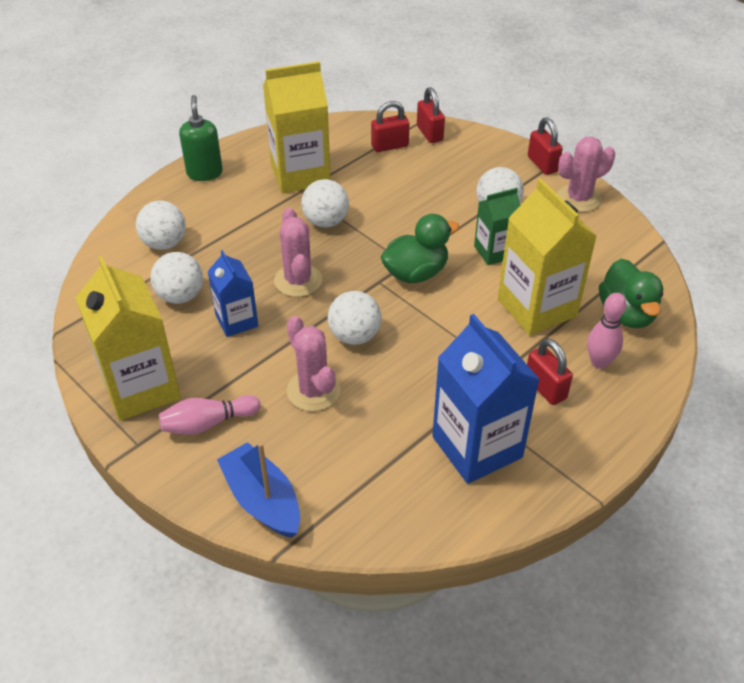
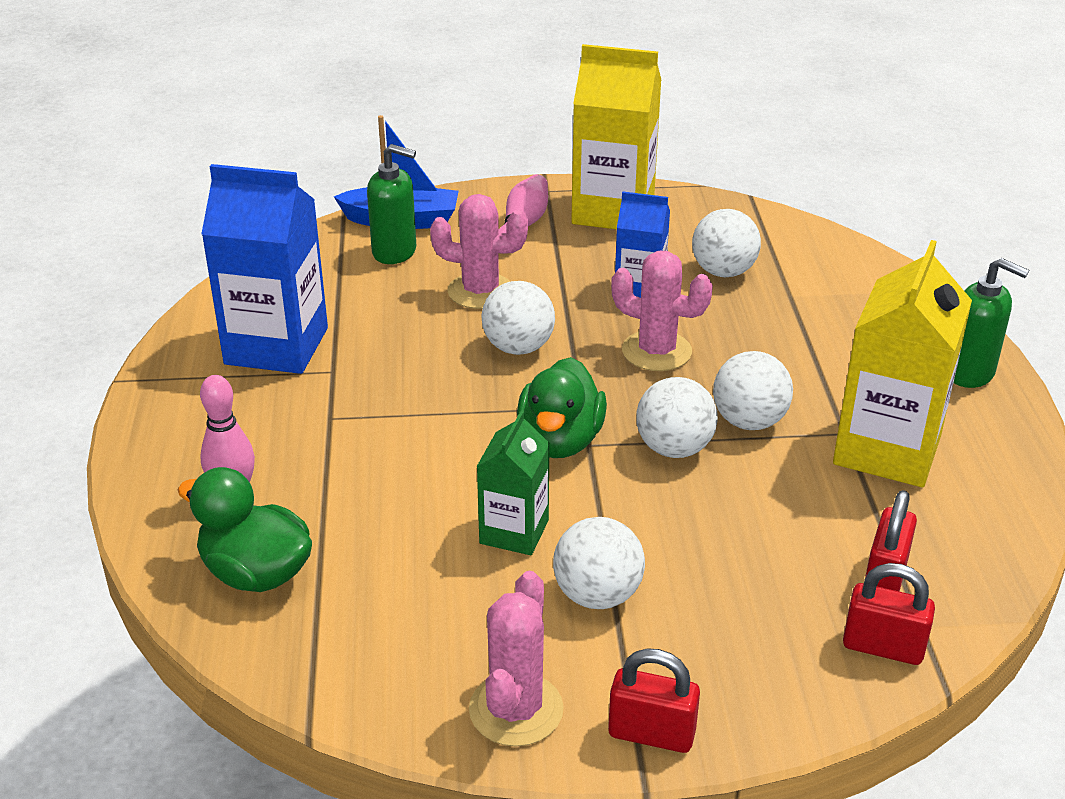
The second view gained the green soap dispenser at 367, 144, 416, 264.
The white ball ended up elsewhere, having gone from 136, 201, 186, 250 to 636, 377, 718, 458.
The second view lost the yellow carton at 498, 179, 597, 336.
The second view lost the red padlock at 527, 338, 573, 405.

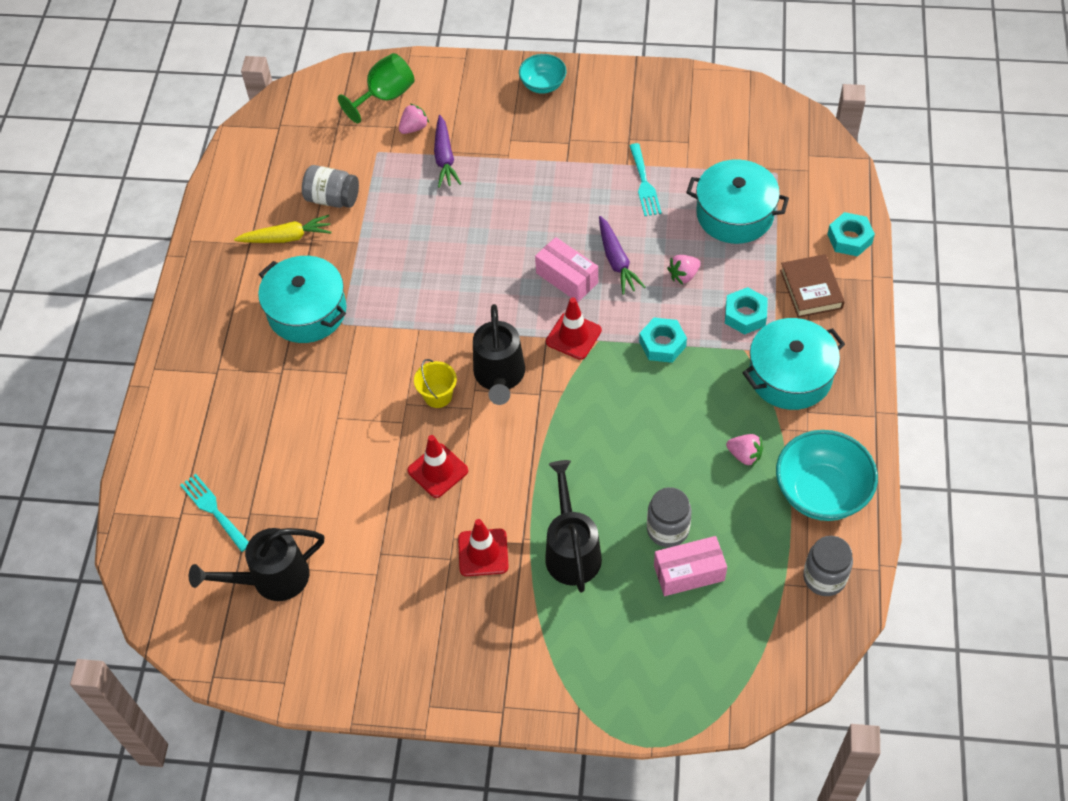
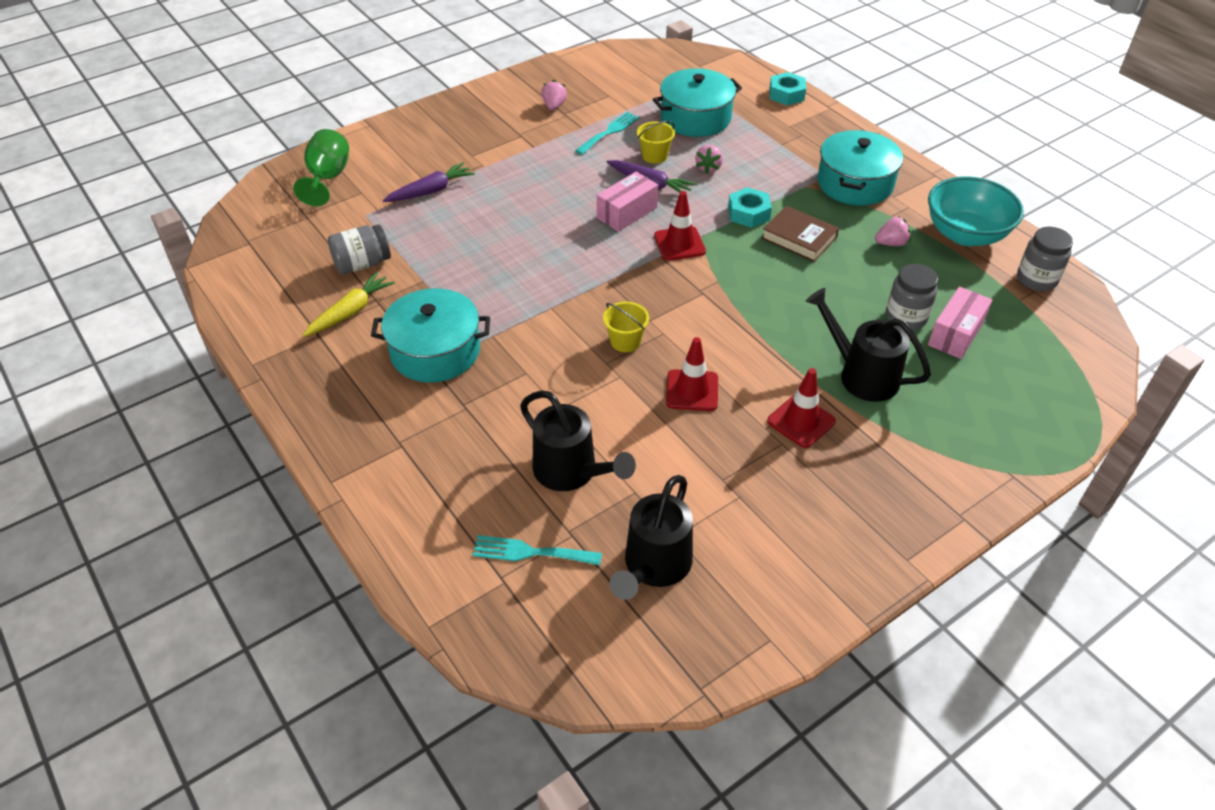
The purple carrot at 434, 115, 461, 188 ended up facing another way, 75 degrees counterclockwise from before.
The black watering can ended up elsewhere, having gone from 473, 304, 525, 405 to 520, 390, 636, 491.
The pink strawberry ended up elsewhere, having gone from 399, 104, 429, 134 to 541, 80, 567, 110.
The turquoise fork at 629, 143, 662, 216 ended up facing another way, 90 degrees counterclockwise from before.
The pink box at 535, 237, 598, 302 ended up facing another way, 45 degrees counterclockwise from before.
The second view gained the yellow bucket at 637, 121, 675, 164.
The brown book ended up elsewhere, having gone from 780, 254, 845, 318 to 761, 206, 839, 262.
The second view lost the turquoise bowl at 519, 54, 567, 94.
The second view lost the turquoise nut at 725, 287, 768, 335.

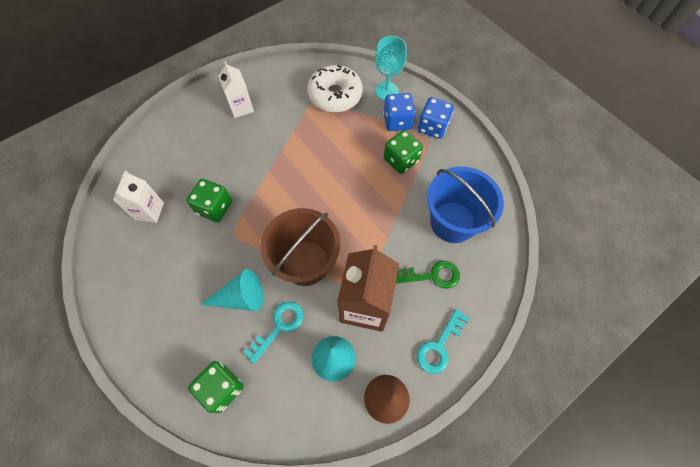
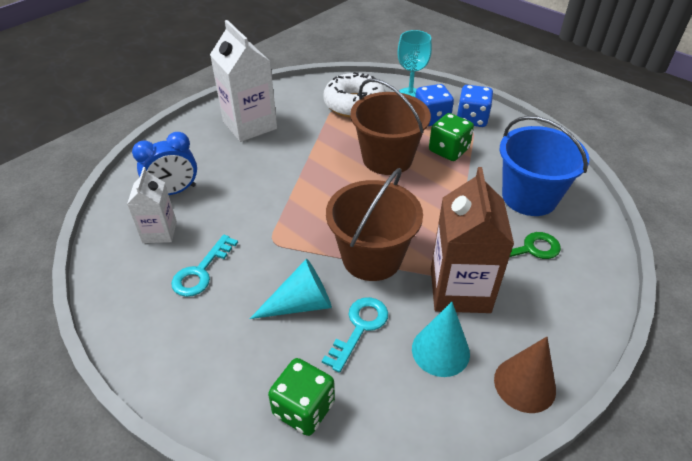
The second view gained the blue clock at 132, 132, 197, 195.
The turquoise key ended up elsewhere, having gone from 417, 309, 470, 374 to 171, 235, 238, 297.
The size of the white carton at 218, 61, 254, 118 changed by a factor of 1.71.
The second view gained the brown bucket at 350, 78, 431, 175.
The second view lost the green dice at 186, 179, 232, 222.

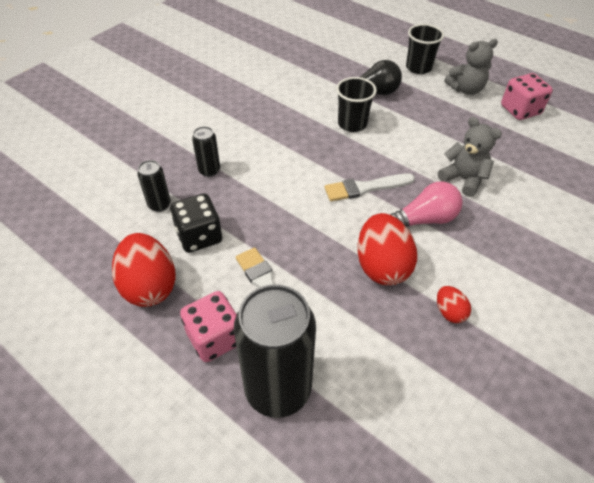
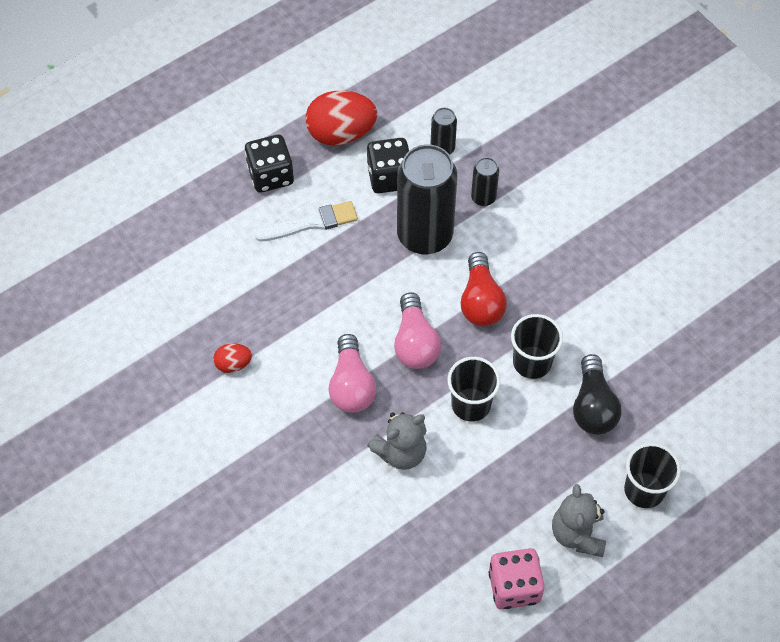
What was the pink dice at 180, 291, 237, 362 turned into the black dice at 245, 134, 294, 193.
Where the white brush stood at 324, 174, 415, 201, the pink light bulb came to stand at 394, 292, 441, 369.
The black can ended up elsewhere, having gone from 234, 284, 316, 418 to 397, 144, 457, 255.
The second view gained the black cup at 447, 357, 500, 422.
The second view gained the red light bulb at 460, 252, 507, 326.
The second view lost the red egg at 358, 213, 417, 285.

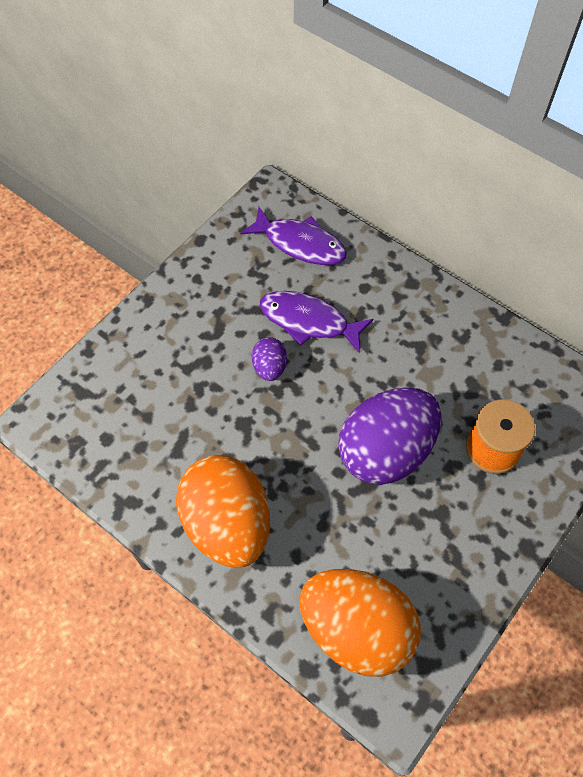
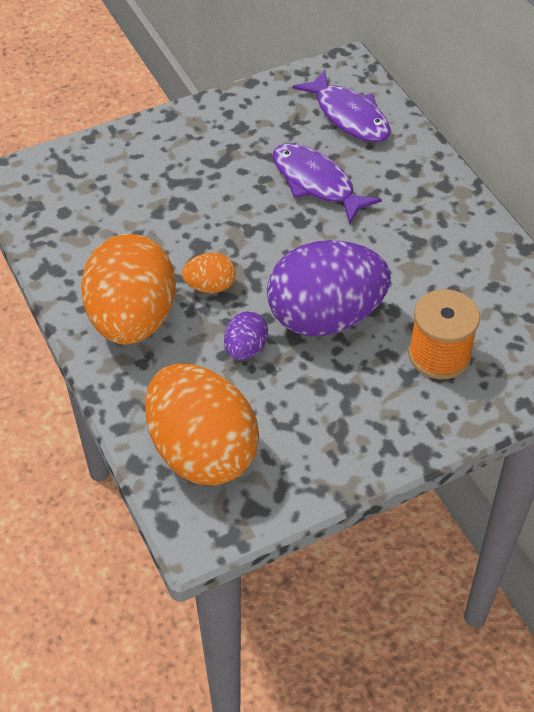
The second view gained the orange egg at 182, 253, 236, 293.
The purple egg ended up elsewhere, having gone from 252, 337, 287, 381 to 224, 311, 268, 360.

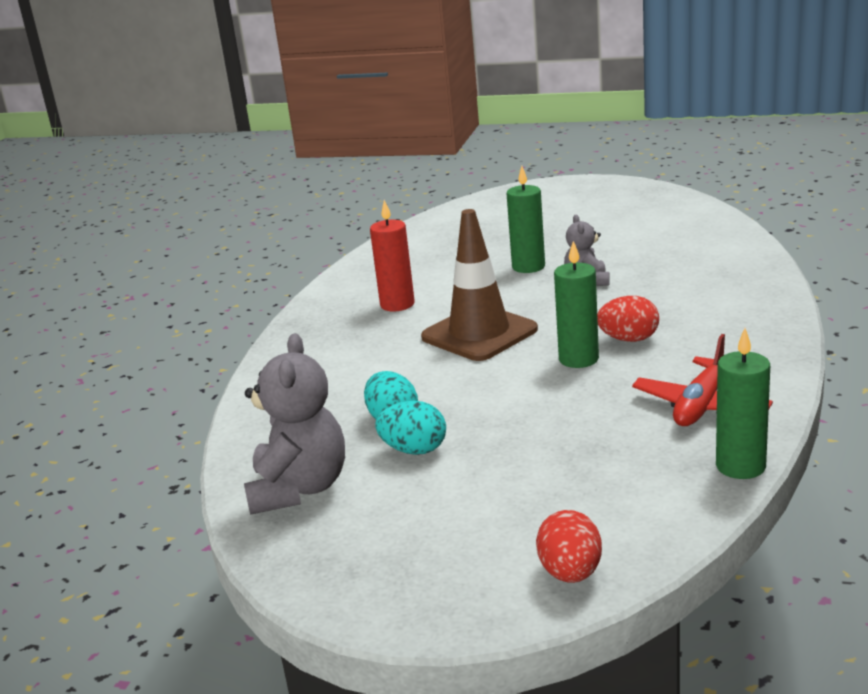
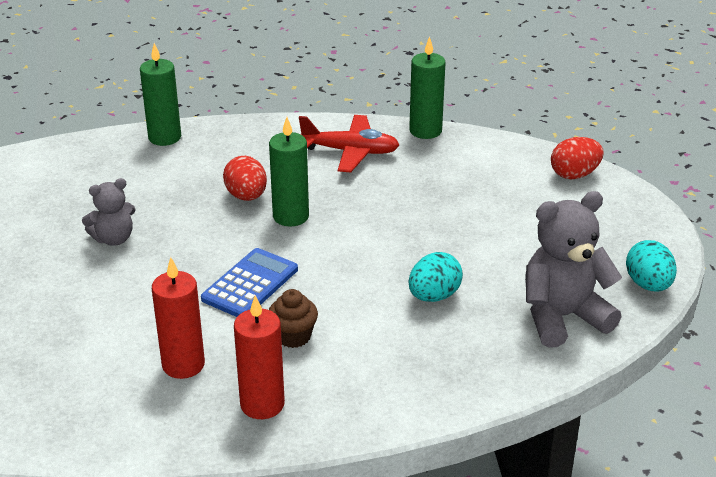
The green candle ended up elsewhere, having gone from 506, 166, 545, 273 to 140, 43, 181, 146.
Where the brown traffic cone stood at 421, 209, 538, 361, the blue calculator came to stand at 201, 248, 298, 317.
The second view gained the red candle at 234, 295, 285, 419.
The second view gained the brown cupcake at 269, 289, 318, 348.
The turquoise egg ended up elsewhere, having gone from 375, 401, 446, 455 to 626, 240, 677, 291.

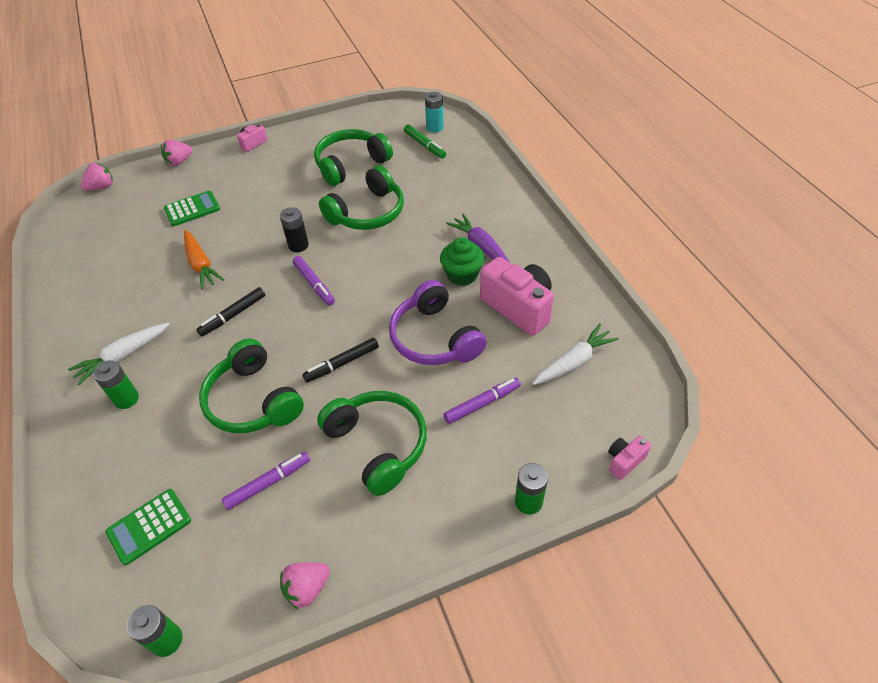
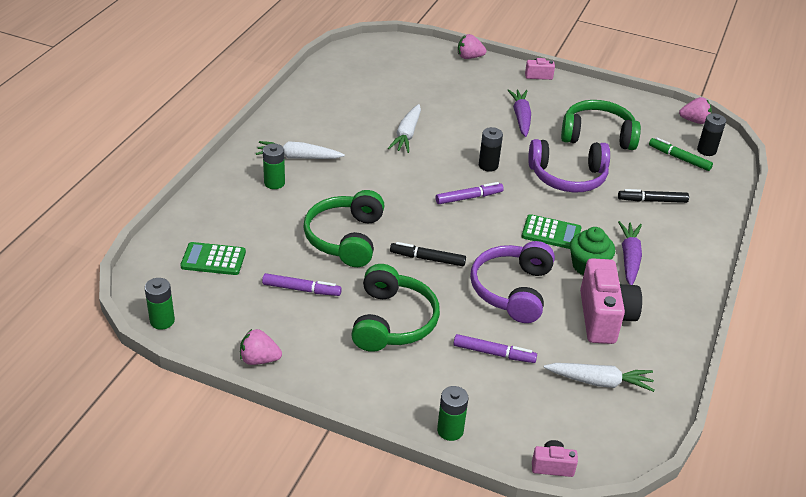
What was the orange carrot at 184, 230, 224, 290 turned into the white carrot at 388, 104, 421, 153.
The purple marker at 293, 256, 335, 306 ended up facing another way, 120 degrees counterclockwise from before.
The second view gained the purple carrot at 508, 89, 531, 137.
The green calculator ended up elsewhere, having gone from 164, 191, 220, 226 to 522, 214, 582, 249.
What was the green headphones at 319, 165, 404, 230 turned into the purple headphones at 528, 139, 610, 192.
The black marker ended up elsewhere, having gone from 196, 287, 265, 336 to 618, 189, 689, 203.
The green marker at 404, 125, 446, 158 ended up facing another way, 120 degrees clockwise from before.
The pink strawberry ended up elsewhere, having gone from 81, 163, 113, 191 to 679, 97, 712, 124.
What was the turquoise battery at 425, 92, 444, 133 turned into the black battery at 697, 113, 726, 156.

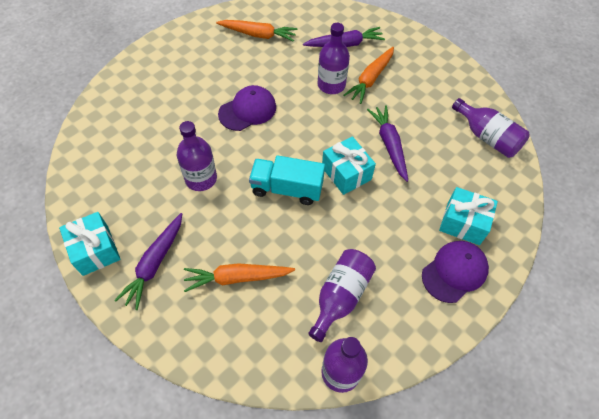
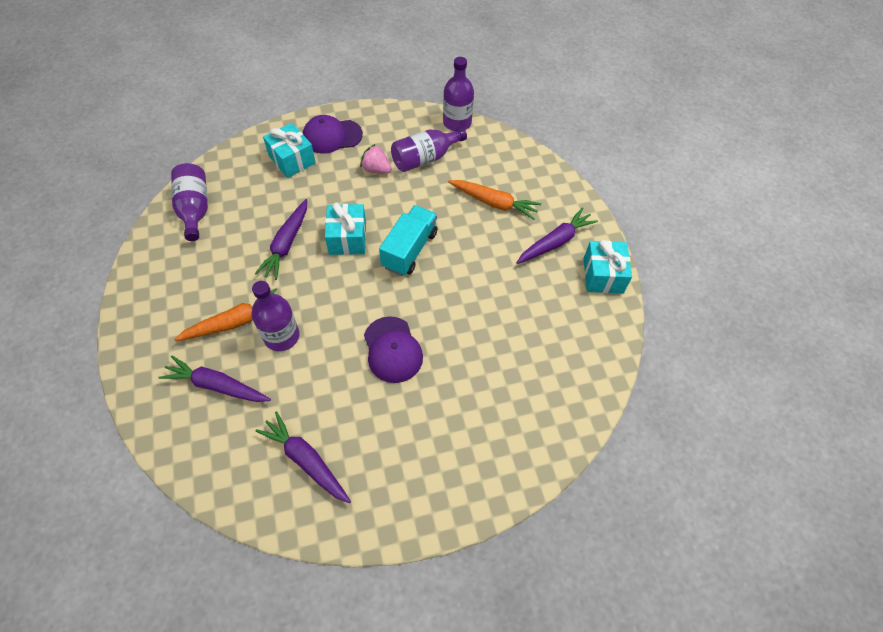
What was the orange carrot at 216, 20, 297, 42 turned into the purple carrot at 256, 411, 351, 503.
The second view gained the pink strawberry at 360, 144, 392, 174.
The purple cap at 218, 85, 276, 131 ended up facing another way, 105 degrees counterclockwise from before.
The turquoise truck at 249, 155, 325, 205 ended up facing another way, 105 degrees counterclockwise from before.
The second view lost the purple bottle at 177, 121, 217, 191.

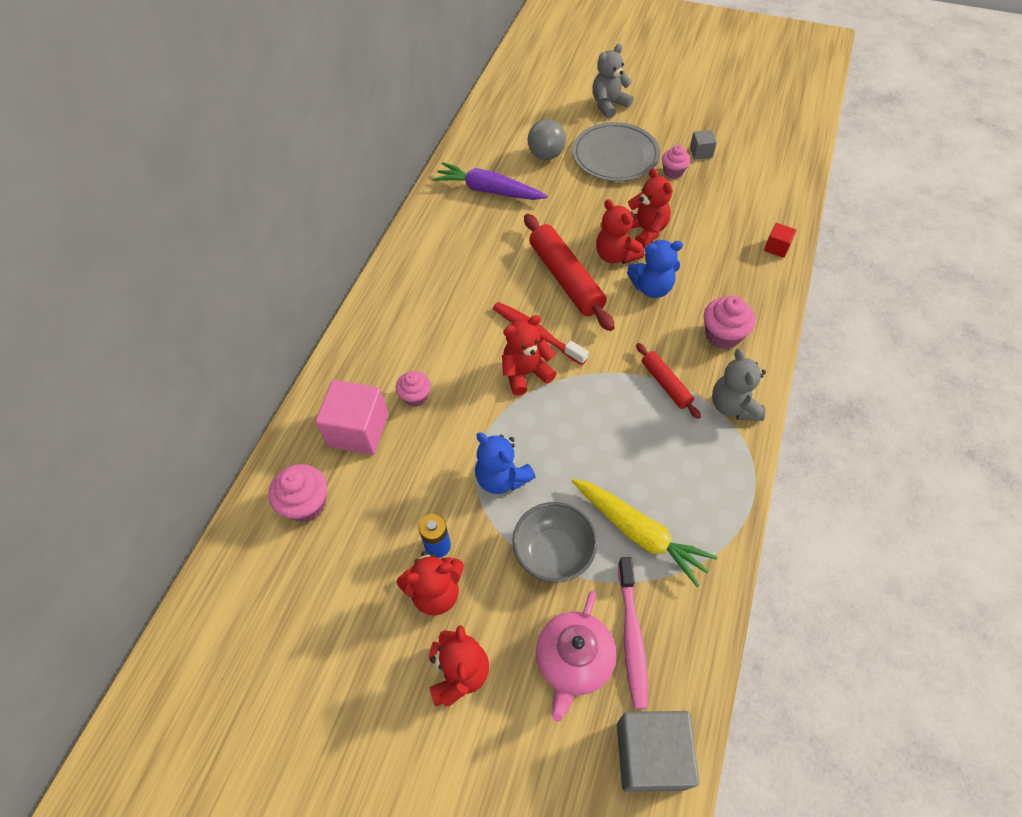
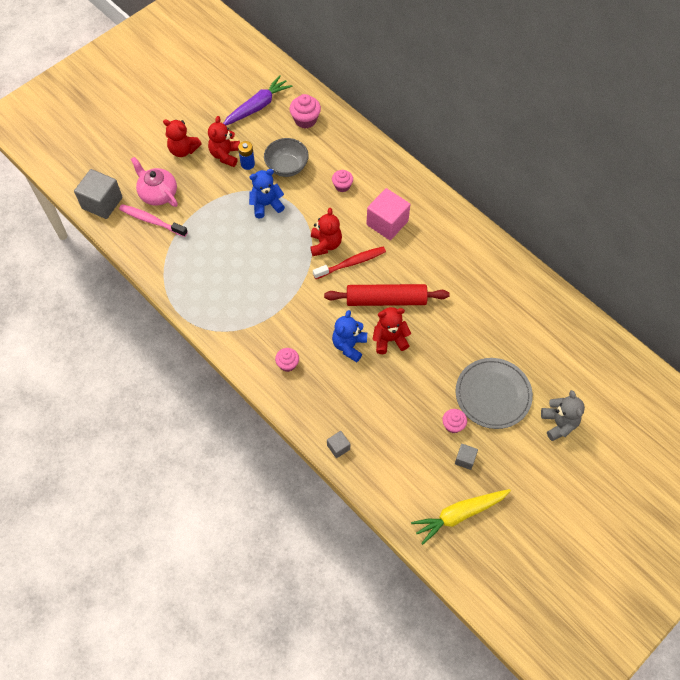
The purple carrot ended up elsewhere, having gone from 433, 162, 548, 200 to 223, 75, 293, 125.
The grey bowl ended up elsewhere, having gone from 512, 502, 597, 583 to 264, 138, 309, 177.
The size of the pink cupcake at 704, 296, 755, 349 changed by a factor of 0.66.
What was the red cube at 764, 223, 797, 258 turned into the grey cube at 327, 431, 350, 458.
The pink cube ended up elsewhere, having gone from 315, 380, 388, 455 to 366, 188, 410, 240.
The yellow carrot ended up elsewhere, having gone from 572, 479, 717, 587 to 411, 489, 511, 545.
The second view lost the grey ball at 528, 119, 566, 160.
The second view lost the red teddy bear at 628, 168, 672, 248.
The second view lost the red rolling pin at 636, 343, 701, 419.
The second view lost the grey teddy bear at 712, 349, 766, 421.

